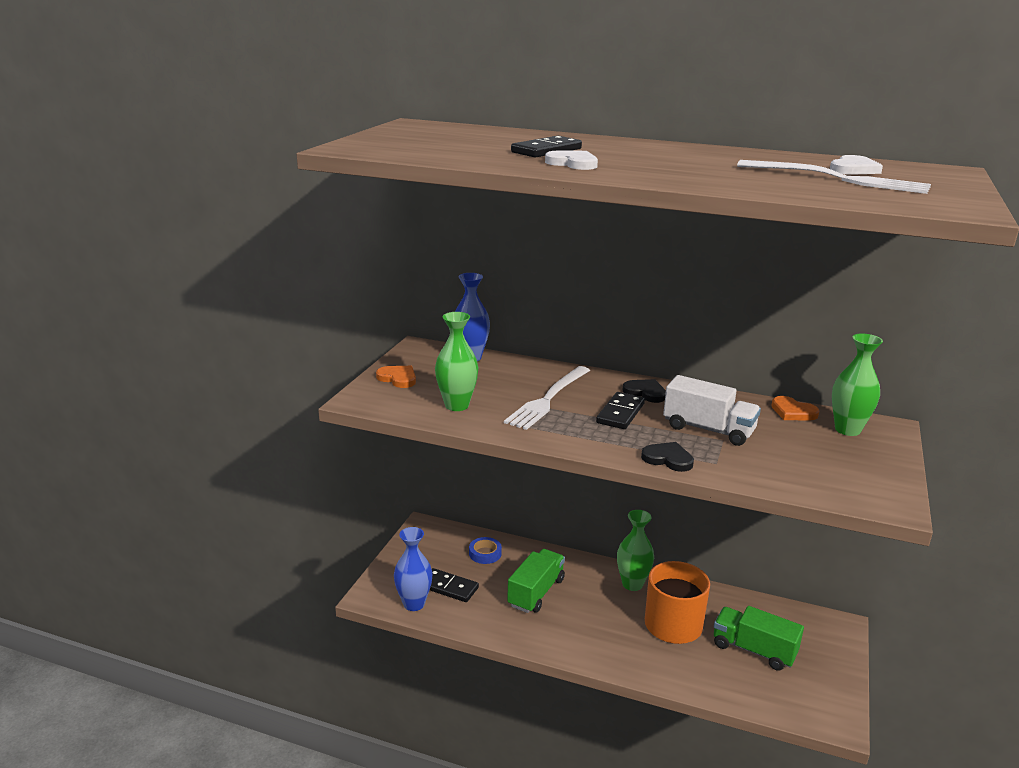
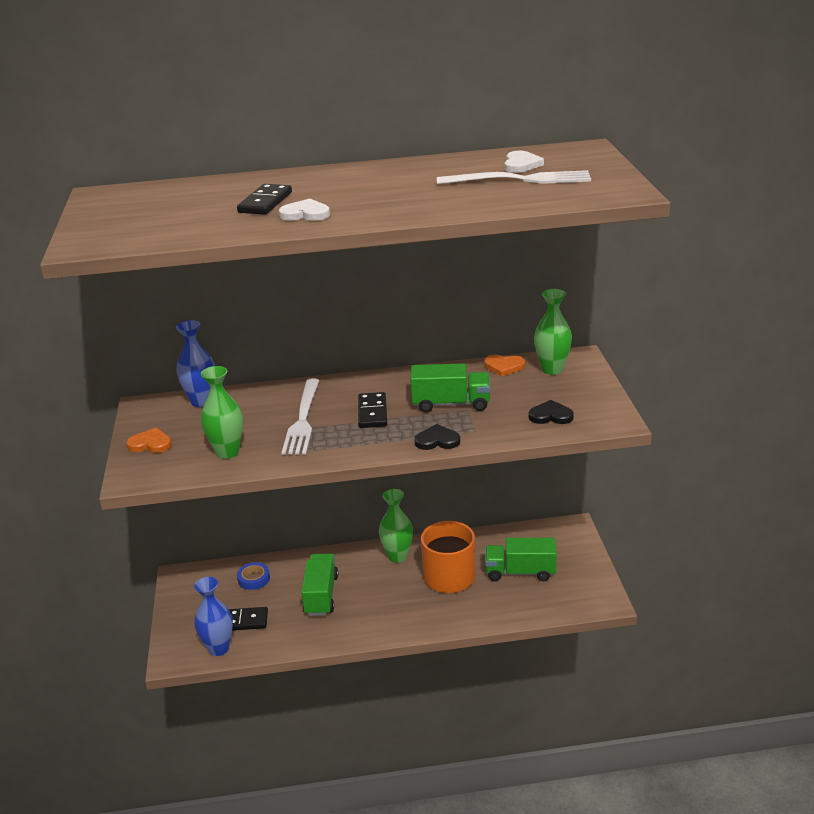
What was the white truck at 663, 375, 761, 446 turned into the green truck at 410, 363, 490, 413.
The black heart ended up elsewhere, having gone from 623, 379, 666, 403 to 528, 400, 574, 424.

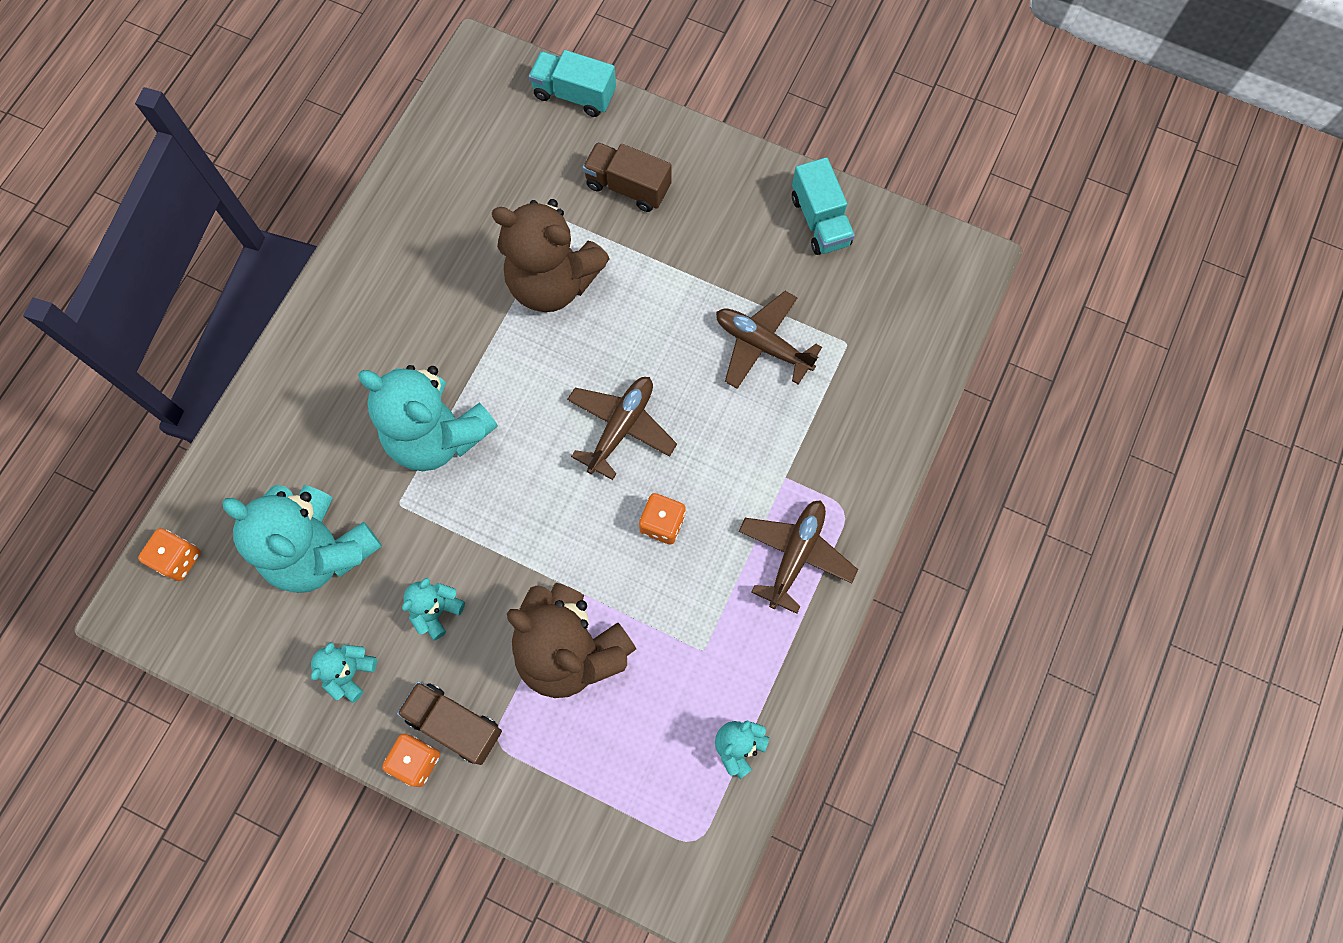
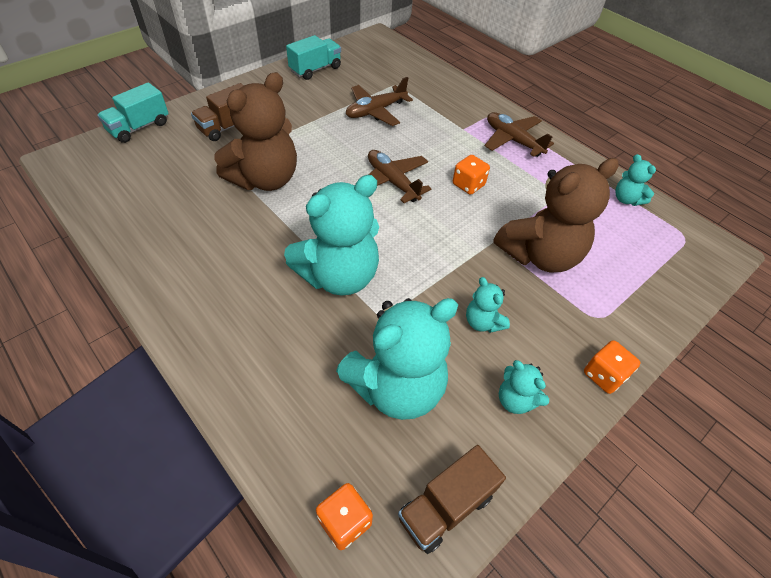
The turquoise truck at 792, 157, 855, 255 ended up facing another way, 45 degrees counterclockwise from before.
The brown truck ended up elsewhere, having gone from 397, 681, 502, 765 to 398, 445, 506, 554.

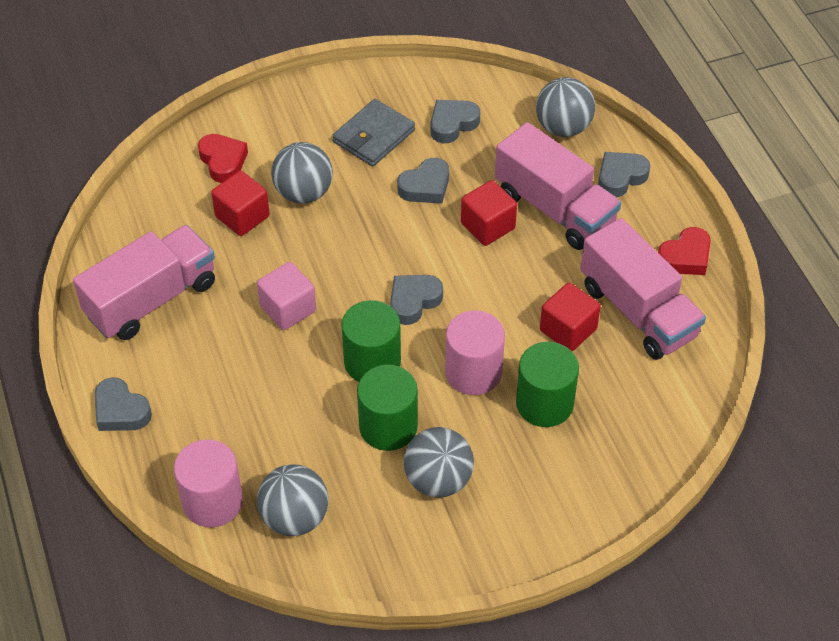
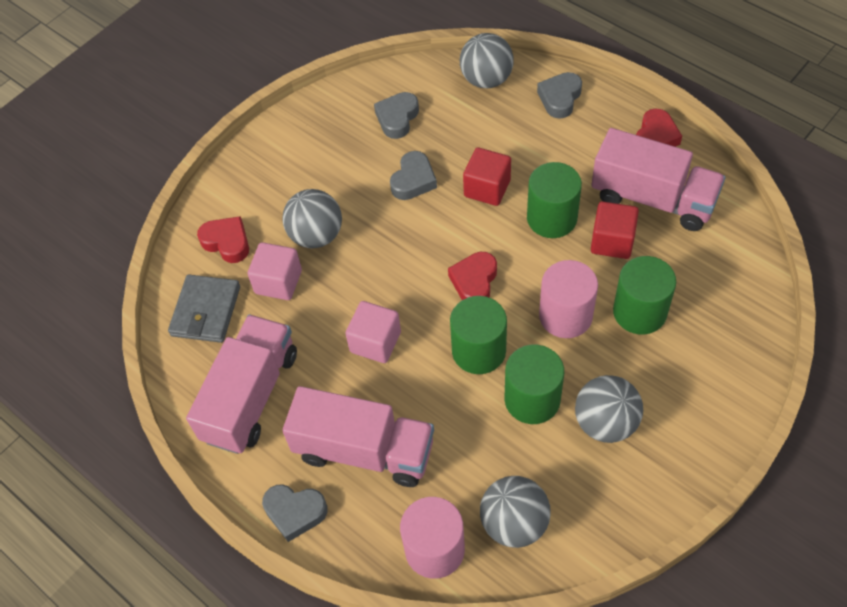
The grey wallet ended up elsewhere, having gone from 332, 99, 415, 166 to 168, 274, 240, 343.
What was the red cube at 211, 171, 270, 236 turned into the pink cube at 248, 242, 302, 300.
The pink truck ended up elsewhere, having gone from 495, 122, 621, 250 to 282, 386, 434, 487.
What was the grey heart at 390, 275, 443, 325 turned into the red heart at 448, 252, 497, 300.
The second view gained the green cylinder at 527, 162, 582, 238.

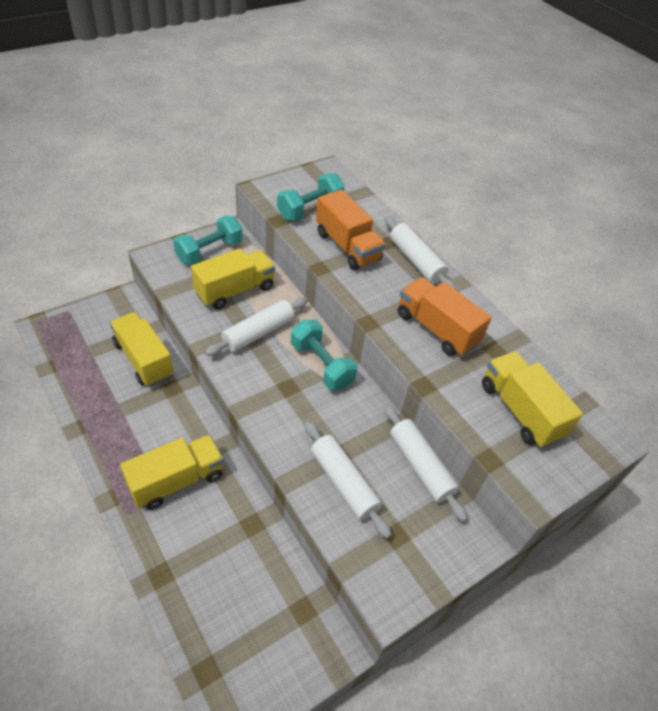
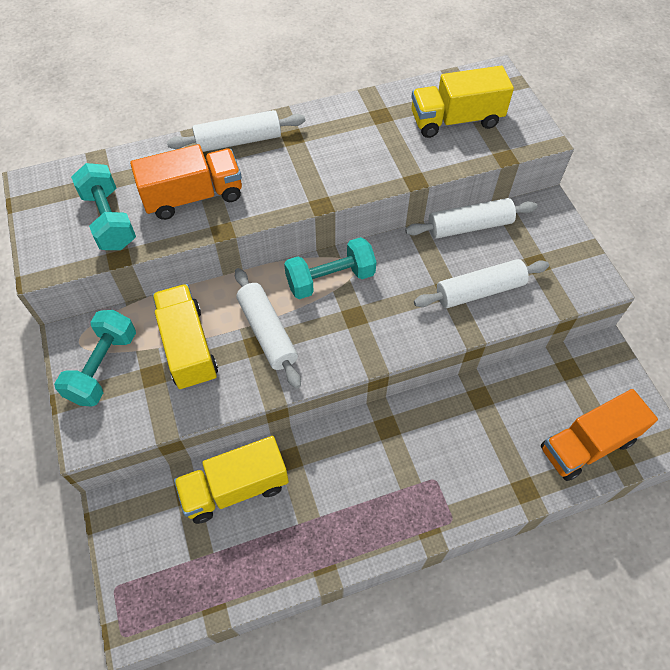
The turquoise dumbbell at 173, 216, 243, 265 ended up facing another way, 45 degrees clockwise from before.
The orange truck ended up elsewhere, having gone from 398, 277, 492, 356 to 541, 389, 658, 481.
The second view lost the yellow truck at 120, 435, 224, 510.

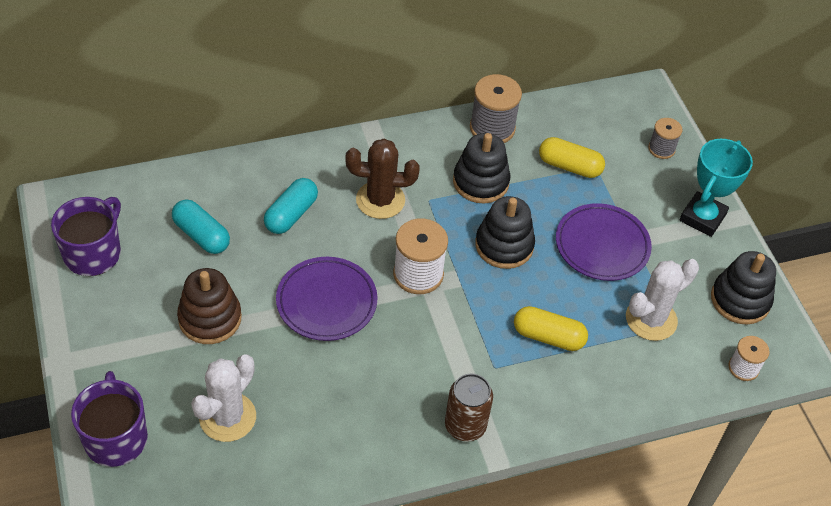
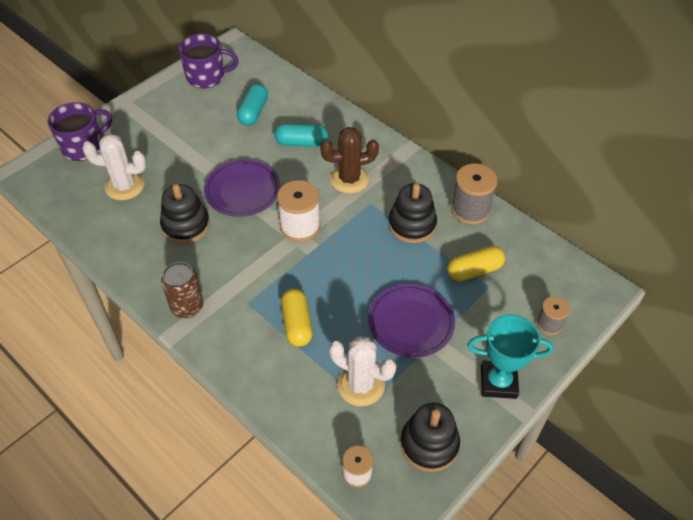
The black stacking toy ended up elsewhere, having gone from 475, 196, 535, 269 to 160, 184, 210, 244.
The brown cactus at 346, 139, 420, 219 ended up facing another way, 75 degrees counterclockwise from before.
The yellow capsule at 539, 137, 605, 178 ended up facing another way, 75 degrees clockwise from before.
The second view lost the brown stacking toy at 177, 268, 242, 344.

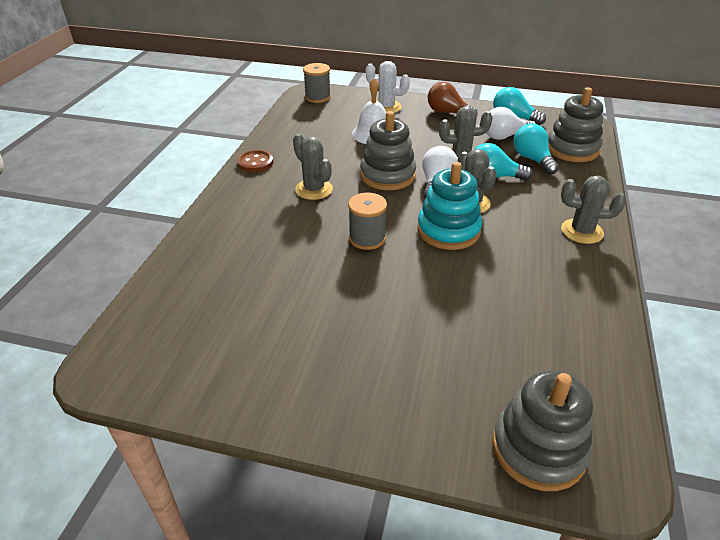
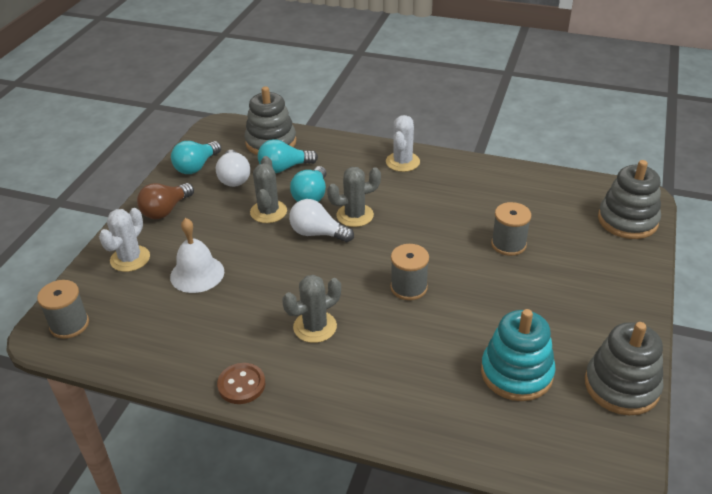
What was the grey cactus at 561, 176, 626, 244 turned into the white cactus at 386, 115, 420, 172.
The turquoise stacking toy ended up elsewhere, having gone from 417, 162, 482, 250 to 481, 309, 556, 401.
The second view gained the grey spool at 491, 202, 531, 256.
The grey stacking toy ended up elsewhere, having gone from 360, 111, 416, 190 to 585, 322, 664, 415.

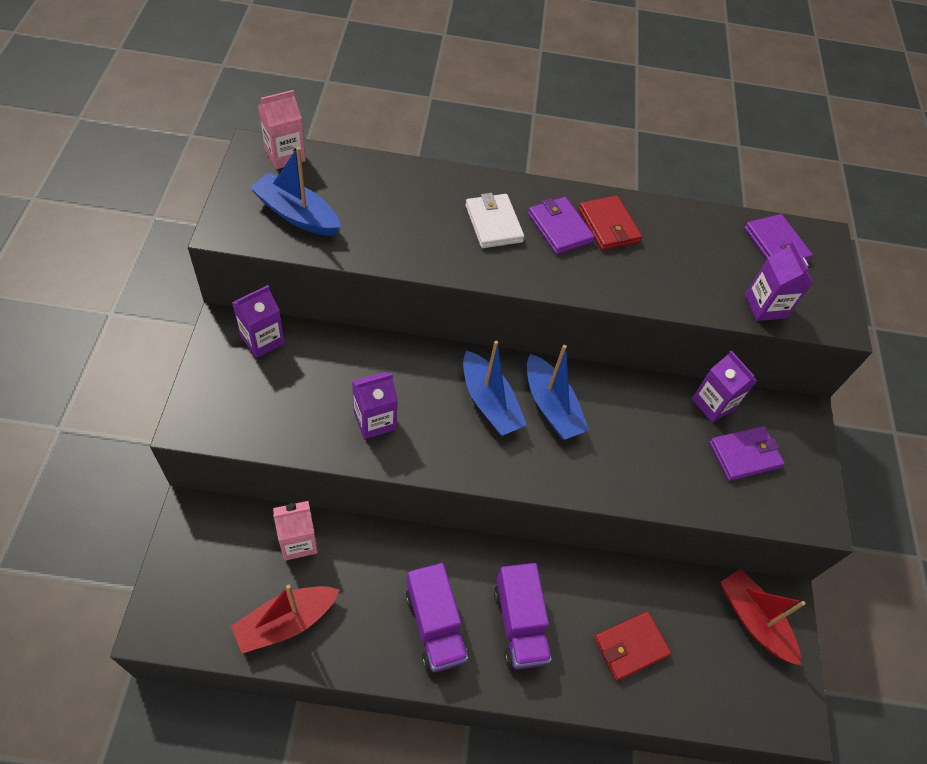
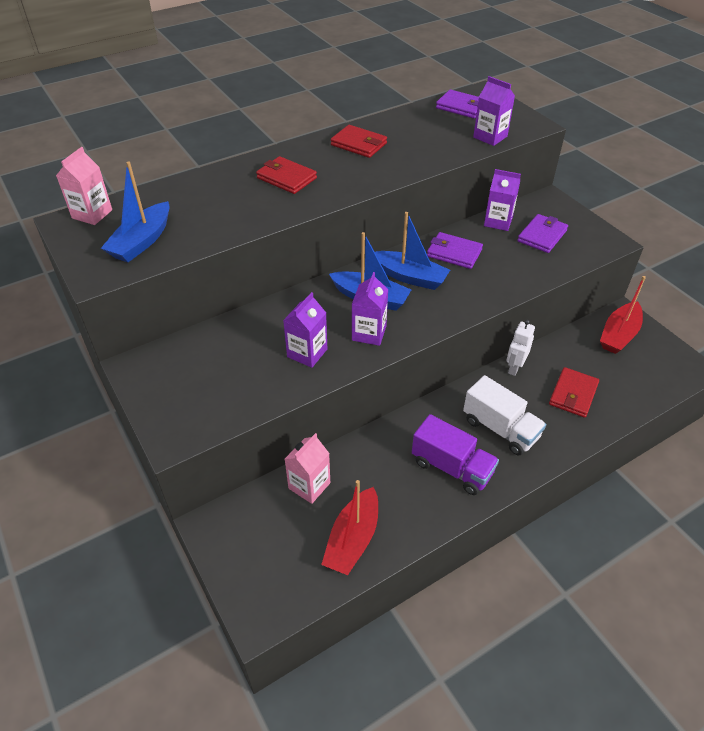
The blue boat at 250, 147, 341, 236 ended up facing another way, 60 degrees counterclockwise from before.
What was the white wallet at 465, 193, 524, 248 turned into the red wallet at 256, 156, 317, 194.
The purple carton ended up elsewhere, having gone from 232, 285, 285, 358 to 352, 272, 388, 346.
The purple wallet ended up elsewhere, having gone from 528, 197, 595, 254 to 427, 232, 483, 269.
What was the purple truck at 494, 563, 552, 669 turned into the white truck at 463, 375, 546, 456.
The second view gained the white robot at 506, 320, 535, 376.
The red boat at 721, 569, 805, 666 ended up facing another way, 75 degrees counterclockwise from before.

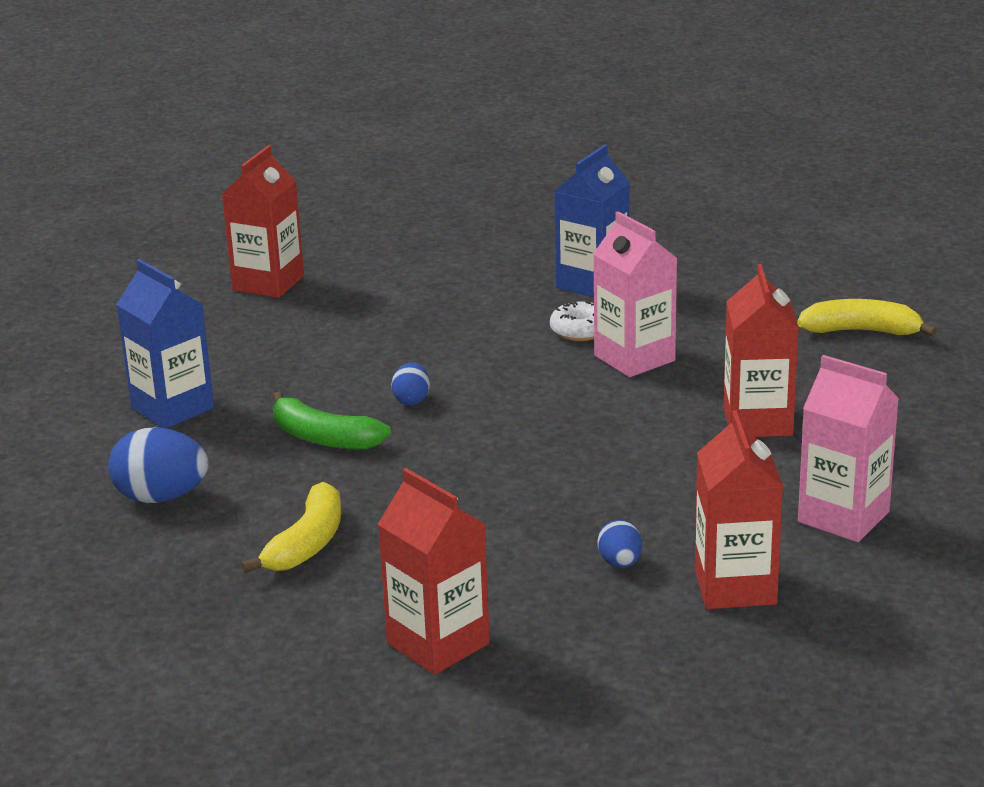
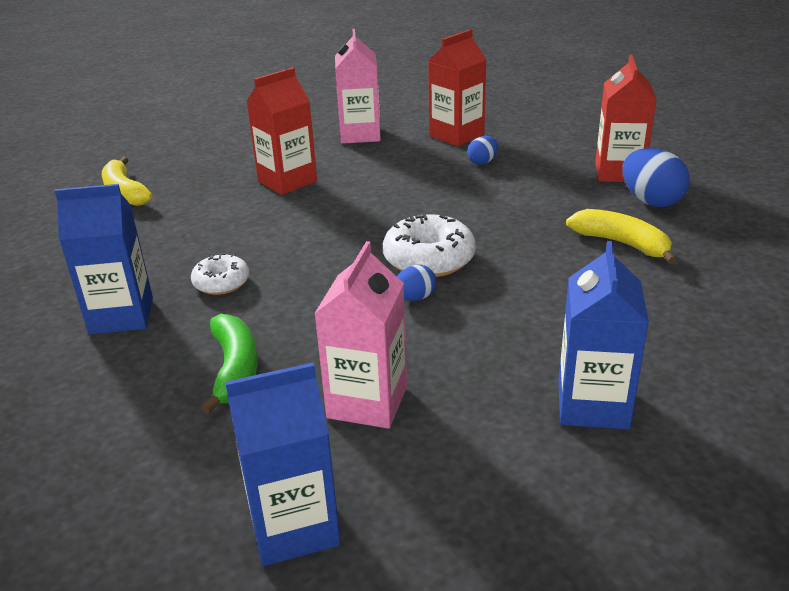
The green banana ended up elsewhere, having gone from 272, 392, 391, 450 to 201, 314, 258, 414.
What was the red carton at 222, 146, 304, 298 turned into the blue carton at 225, 362, 341, 566.
The pink carton ended up elsewhere, having gone from 593, 211, 678, 377 to 314, 241, 407, 429.
The second view gained the white donut at 383, 214, 476, 277.
The yellow banana at 241, 482, 341, 573 ended up facing another way, 60 degrees clockwise from before.
The blue egg ended up elsewhere, having gone from 108, 427, 209, 503 to 622, 148, 690, 207.

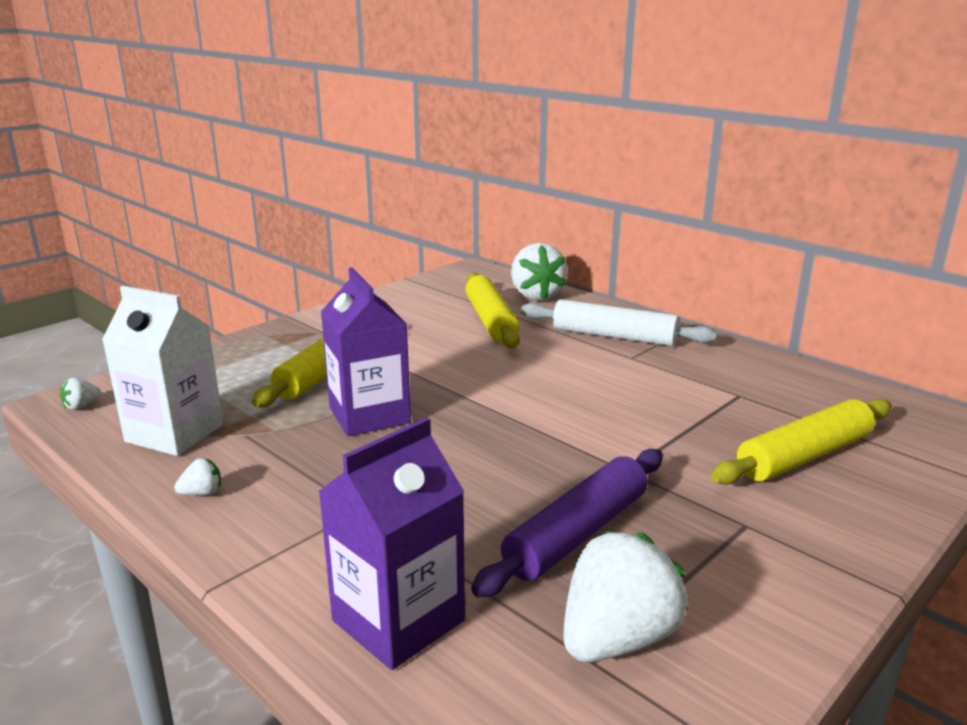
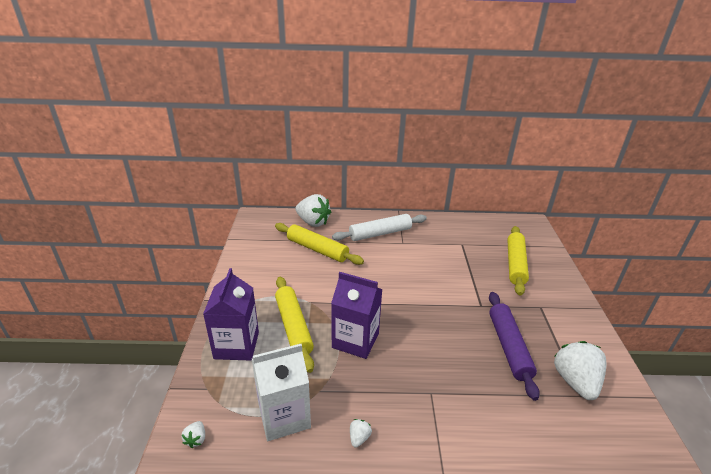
The purple carton ended up elsewhere, having gone from 318, 417, 465, 670 to 203, 268, 259, 361.

